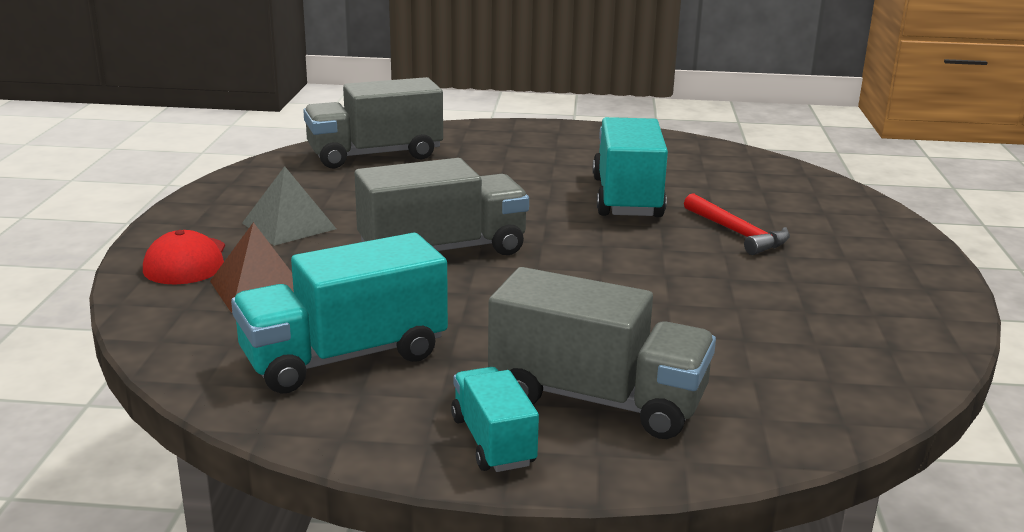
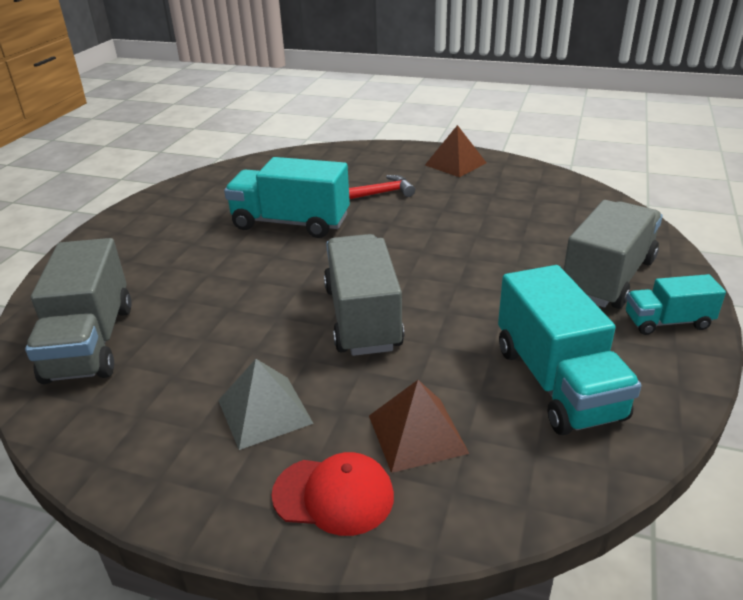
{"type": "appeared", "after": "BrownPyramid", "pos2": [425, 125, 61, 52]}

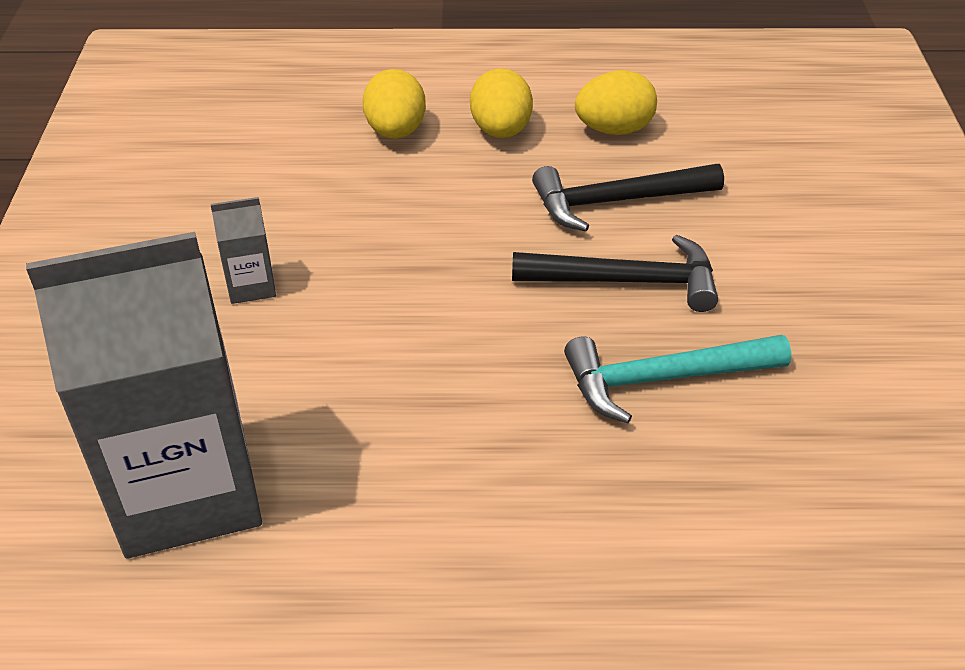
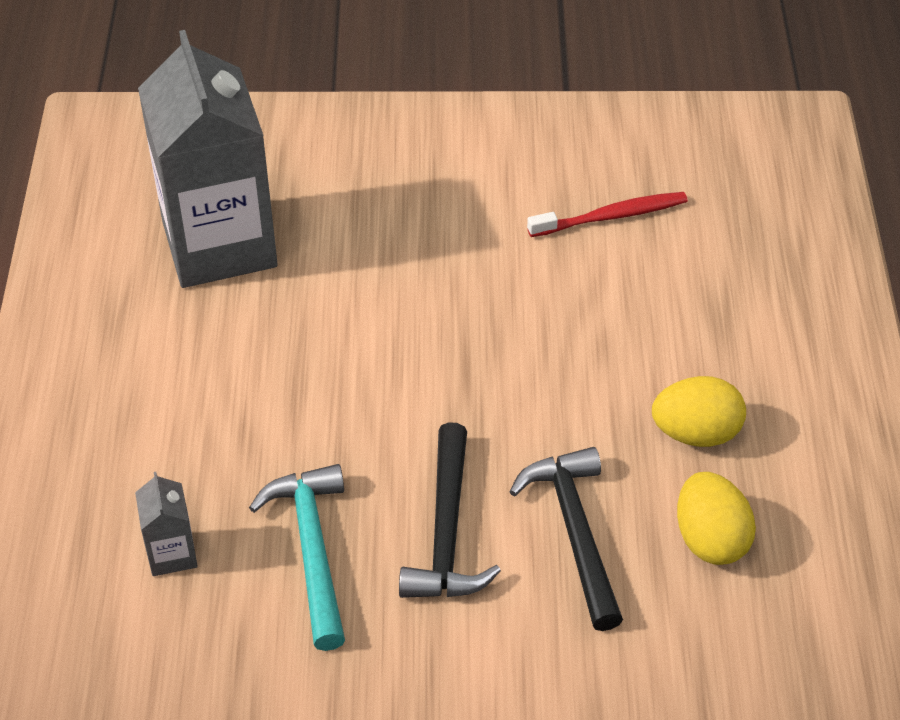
{"type": "relocated", "before": "GreyCarton", "pos1": [210, 197, 66, 107], "pos2": [135, 472, 63, 104]}
{"type": "missing", "before": "YellowEgg", "pos1": [363, 69, 63, 70]}
{"type": "appeared", "after": "RedToothbrush", "pos2": [527, 192, 161, 45]}

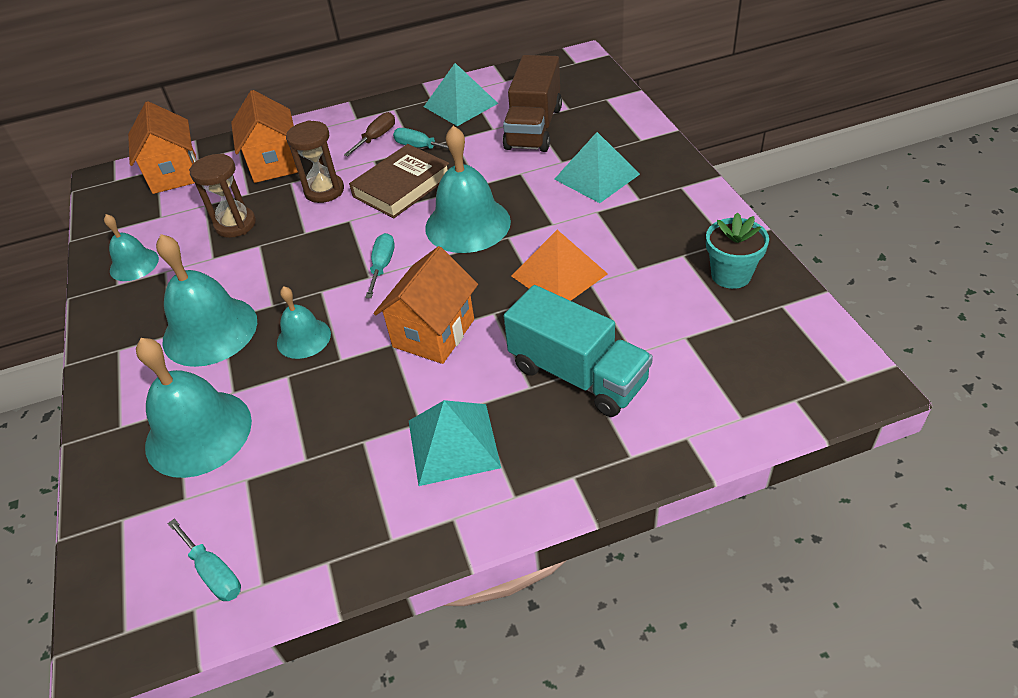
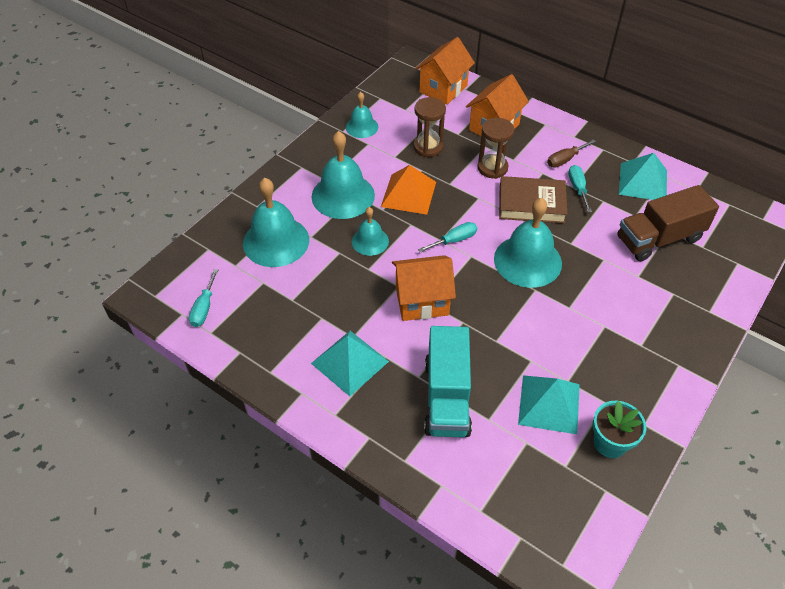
{"type": "spun", "before": "BrownScrewdriver", "pos1": [344, 112, 51, 44], "pos2": [547, 139, 49, 28], "turn": 150}
{"type": "relocated", "before": "OrangePyramid", "pos1": [512, 230, 96, 71], "pos2": [381, 165, 55, 50]}
{"type": "relocated", "before": "TurquoisePyramid", "pos1": [554, 132, 86, 71], "pos2": [518, 375, 62, 59]}

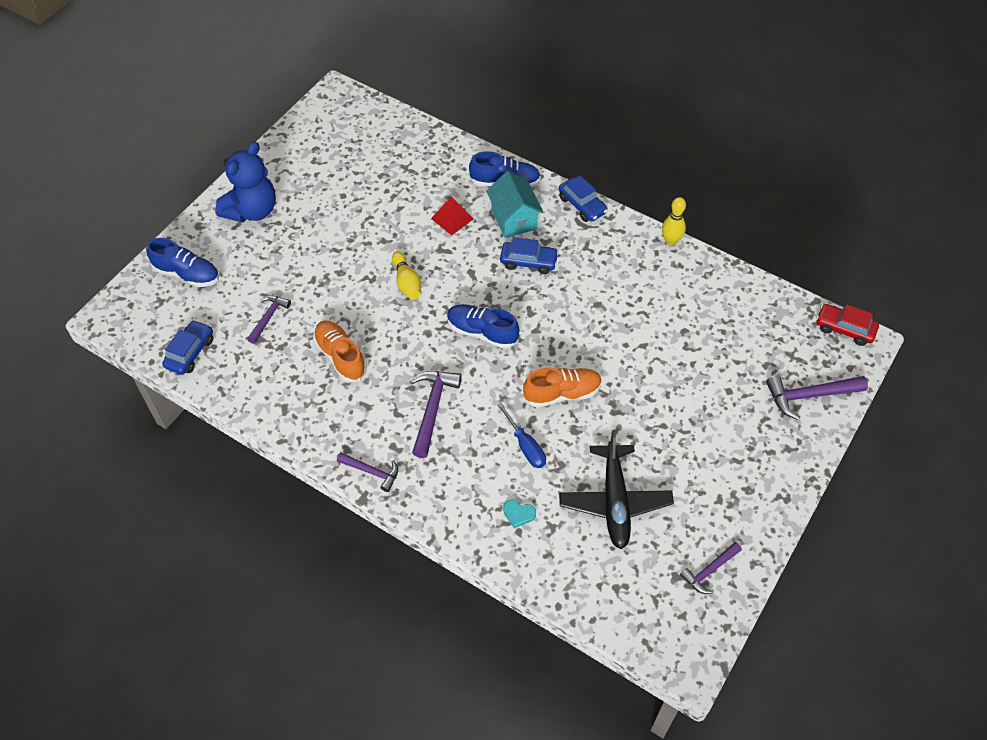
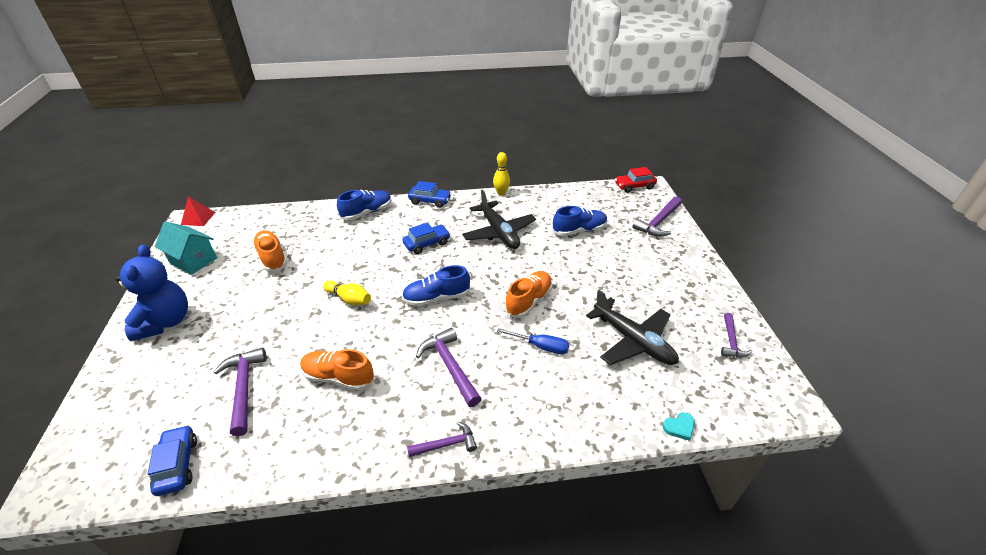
{"type": "relocated", "before": "BlueShoe", "pos1": [146, 238, 73, 49], "pos2": [553, 206, 54, 30]}
{"type": "size", "before": "PurpleHammer", "pos1": [247, 295, 44, 49], "pos2": [214, 348, 53, 88], "scale": 1.58}
{"type": "relocated", "before": "RedPyramid", "pos1": [431, 197, 42, 38], "pos2": [181, 197, 35, 29]}
{"type": "relocated", "before": "TurquoiseHouse", "pos1": [486, 171, 57, 67], "pos2": [154, 221, 63, 54]}
{"type": "relocated", "before": "TurquoiseHeart", "pos1": [503, 500, 33, 28], "pos2": [663, 412, 32, 29]}
{"type": "appeared", "after": "OrangeShoe", "pos2": [252, 230, 35, 42]}
{"type": "appeared", "after": "BlackPlane", "pos2": [462, 189, 74, 60]}

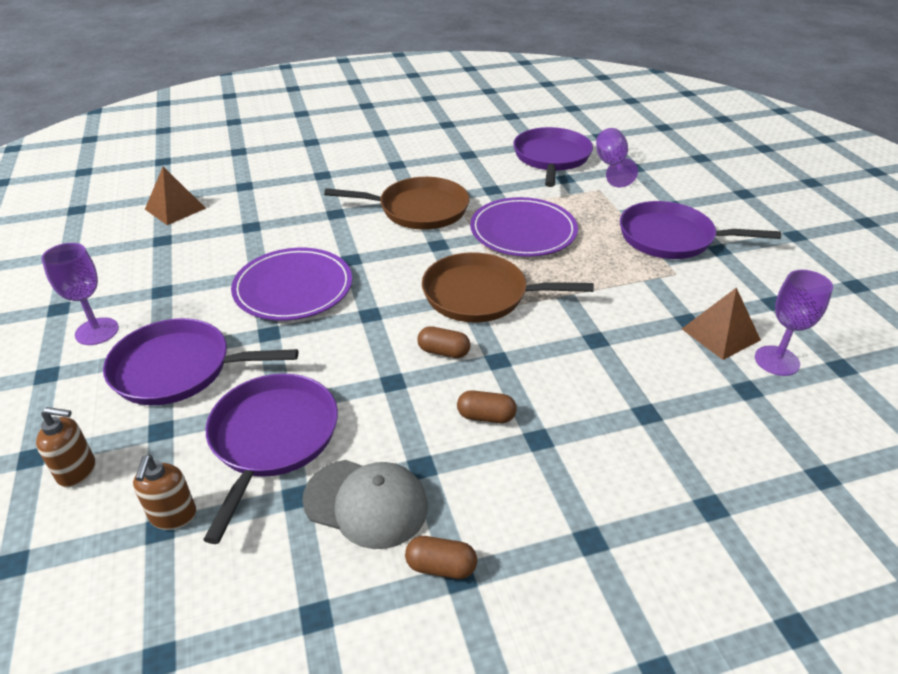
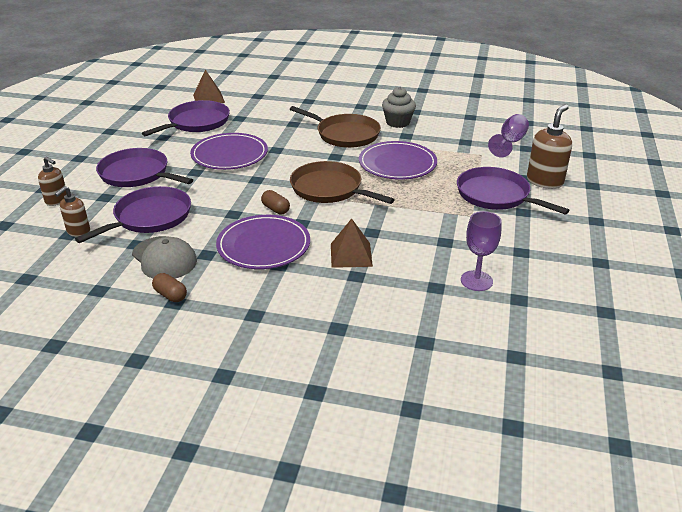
{"type": "missing", "before": "PurpleGoblet", "pos1": [42, 243, 77, 102]}
{"type": "exchanged", "before": "BrownCapsule", "after": "PurplePlate", "pos1": [457, 390, 60, 33], "pos2": [216, 215, 94, 54]}
{"type": "relocated", "before": "PurplePan", "pos1": [513, 127, 80, 60], "pos2": [142, 100, 88, 36]}
{"type": "relocated", "before": "BrownPyramid", "pos1": [682, 287, 79, 73], "pos2": [331, 218, 42, 50]}
{"type": "appeared", "after": "GreyCupcake", "pos2": [382, 86, 34, 42]}
{"type": "appeared", "after": "BrownSoapDispenser", "pos2": [527, 104, 45, 85]}

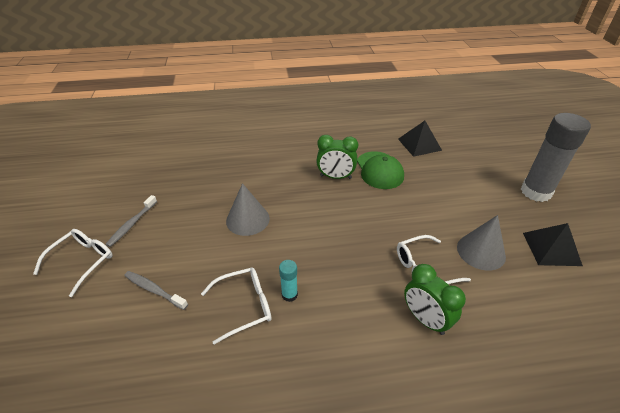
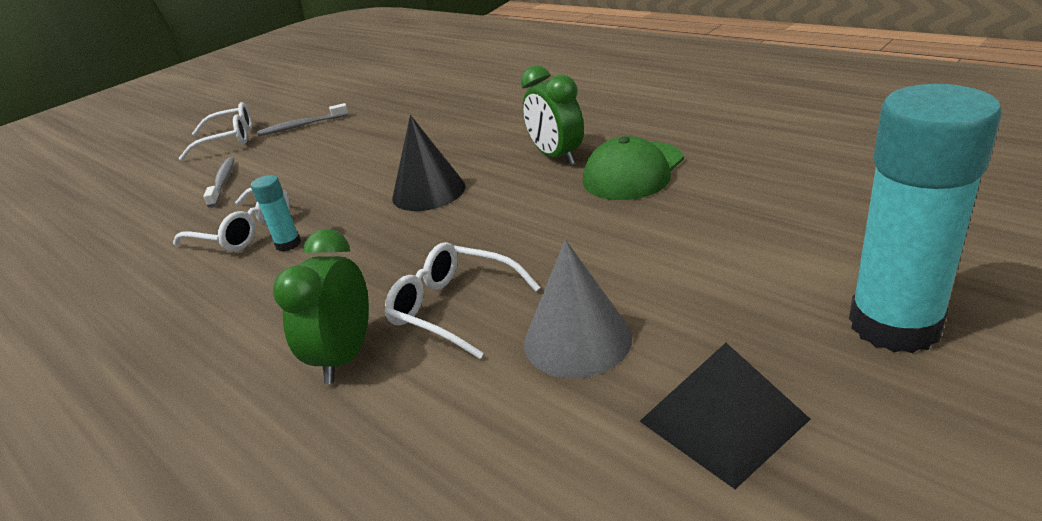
{"type": "missing", "before": "GreyCone", "pos1": [226, 183, 44, 53]}
{"type": "missing", "before": "BlackPyramid", "pos1": [398, 121, 44, 36]}
{"type": "colour", "before": "GreyGlueStick", "after": "TurquoiseGlueStick", "pos1": [521, 113, 70, 89], "pos2": [849, 84, 153, 269]}
{"type": "appeared", "after": "BlackCone", "pos2": [392, 115, 74, 96]}

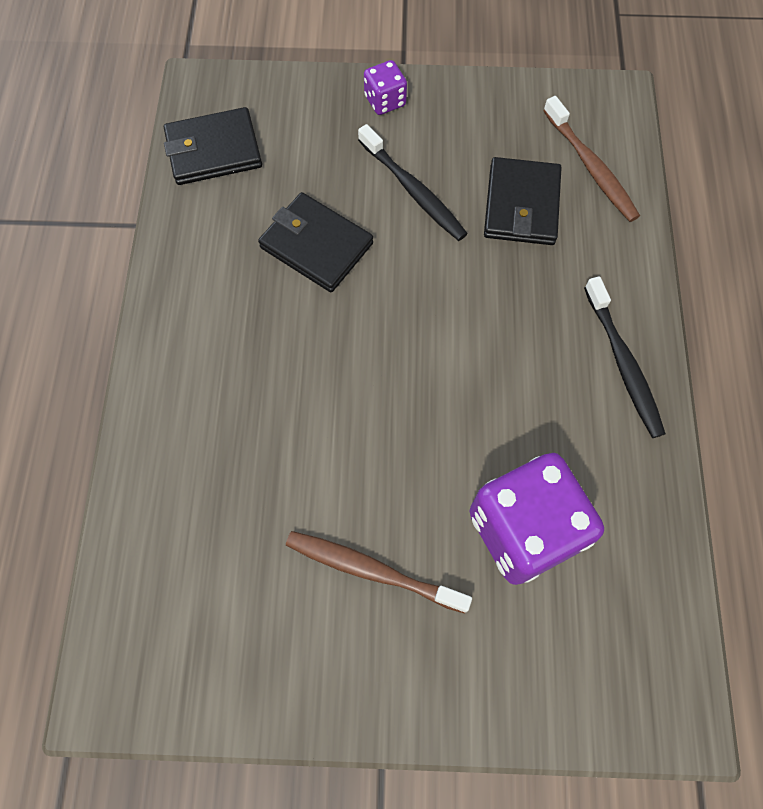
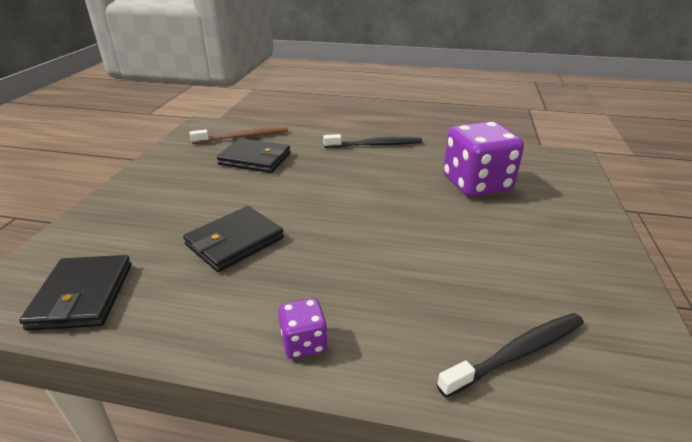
{"type": "missing", "before": "BrownToothbrush", "pos1": [286, 531, 186, 83]}
{"type": "relocated", "before": "BlackToothbrush", "pos1": [358, 124, 110, 117], "pos2": [437, 313, 147, 85]}
{"type": "relocated", "before": "PurpleDice", "pos1": [364, 60, 43, 55], "pos2": [278, 298, 50, 61]}

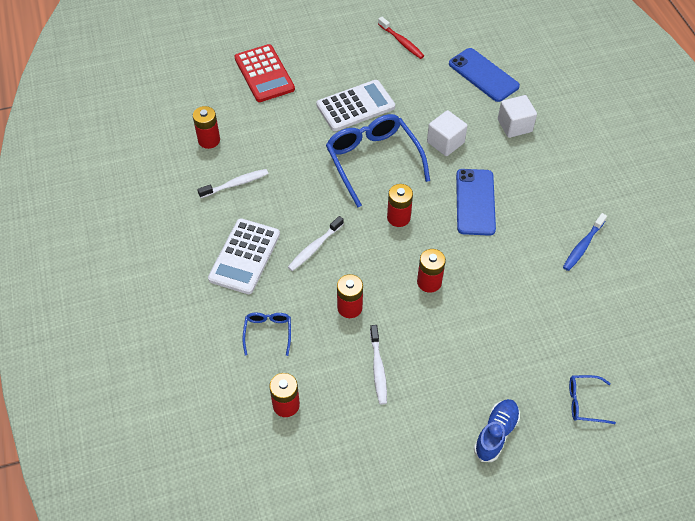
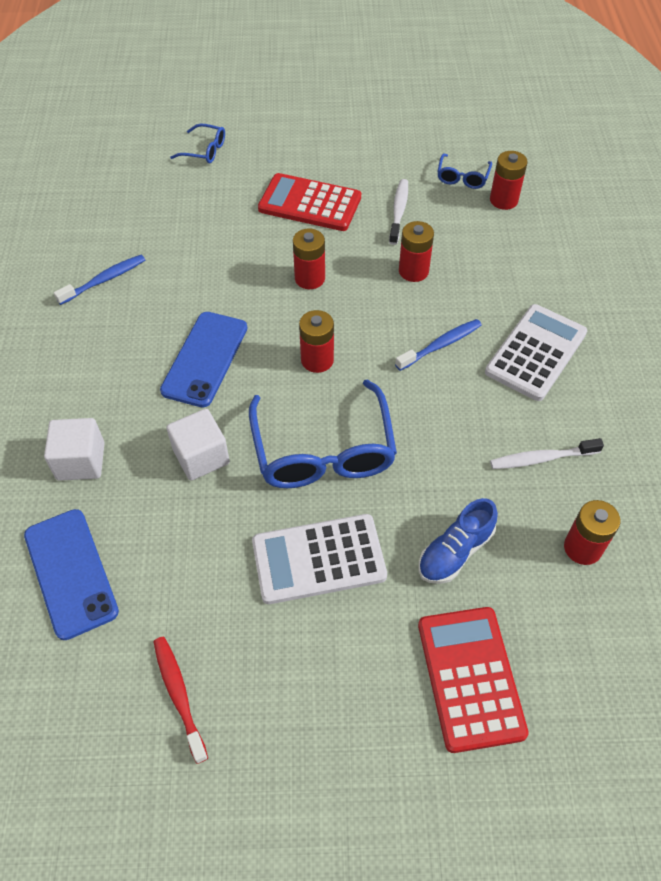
{"type": "relocated", "before": "BlueGlasses", "pos1": [242, 313, 49, 43], "pos2": [437, 154, 55, 35]}
{"type": "colour", "before": "WhiteToothbrush", "after": "BlueToothbrush", "pos1": [288, 216, 56, 55], "pos2": [395, 319, 87, 52]}
{"type": "relocated", "before": "BlueShoe", "pos1": [474, 399, 46, 63], "pos2": [419, 498, 79, 86]}
{"type": "appeared", "after": "RedCalculator", "pos2": [258, 173, 103, 58]}

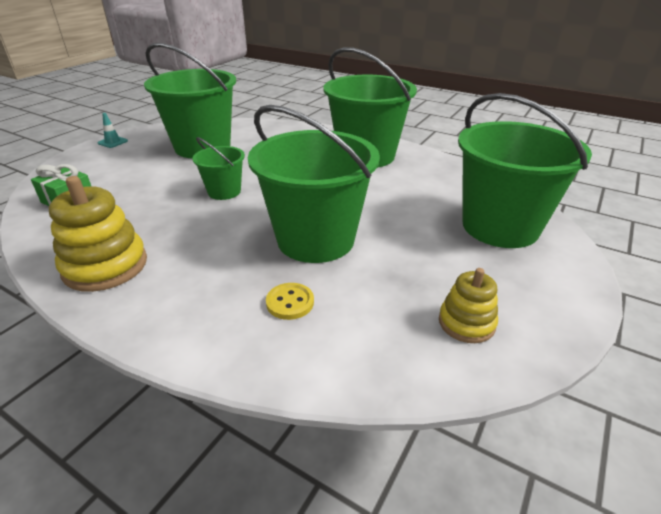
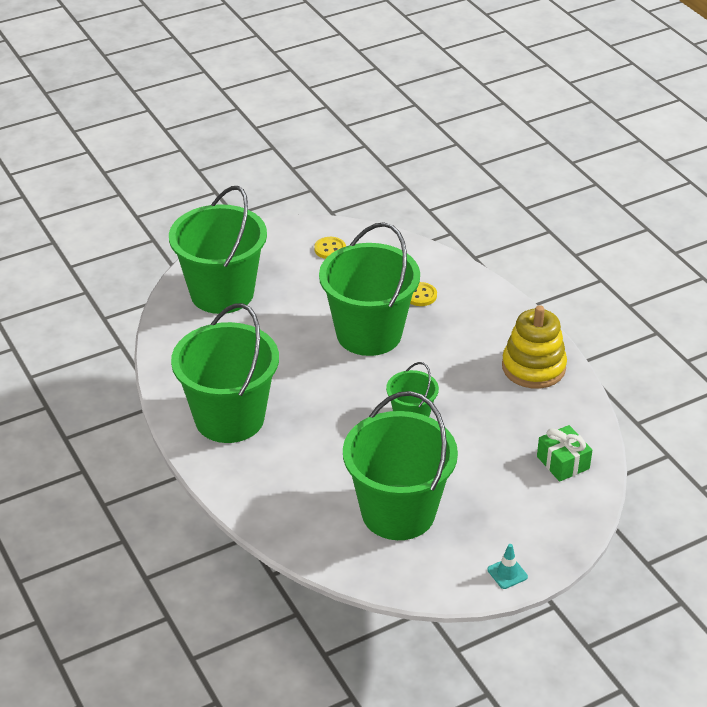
{"type": "exchanged", "before": "YellowStackingToy", "after": "YellowButton", "pos1": [439, 268, 59, 75], "pos2": [314, 237, 32, 22]}

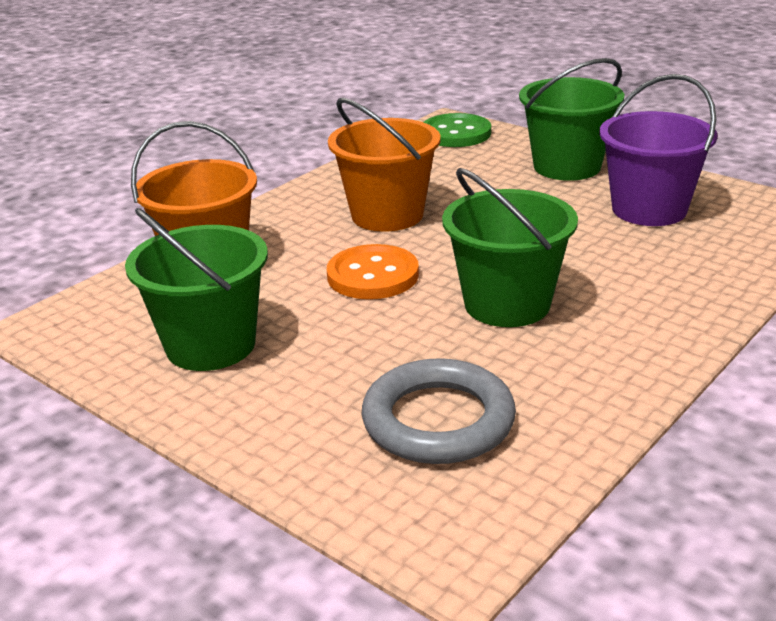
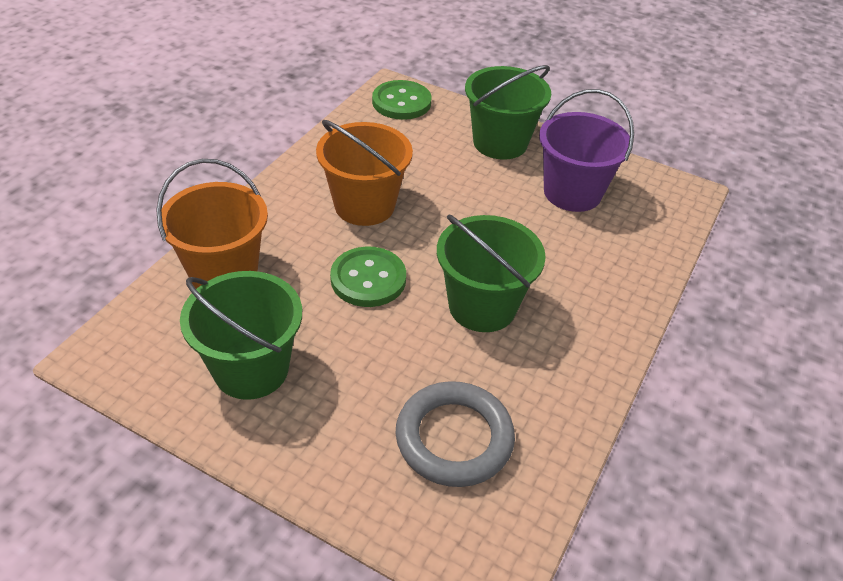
{"type": "colour", "before": "OrangeButton", "after": "GreenButton", "pos1": [327, 244, 92, 55], "pos2": [330, 246, 76, 61]}

